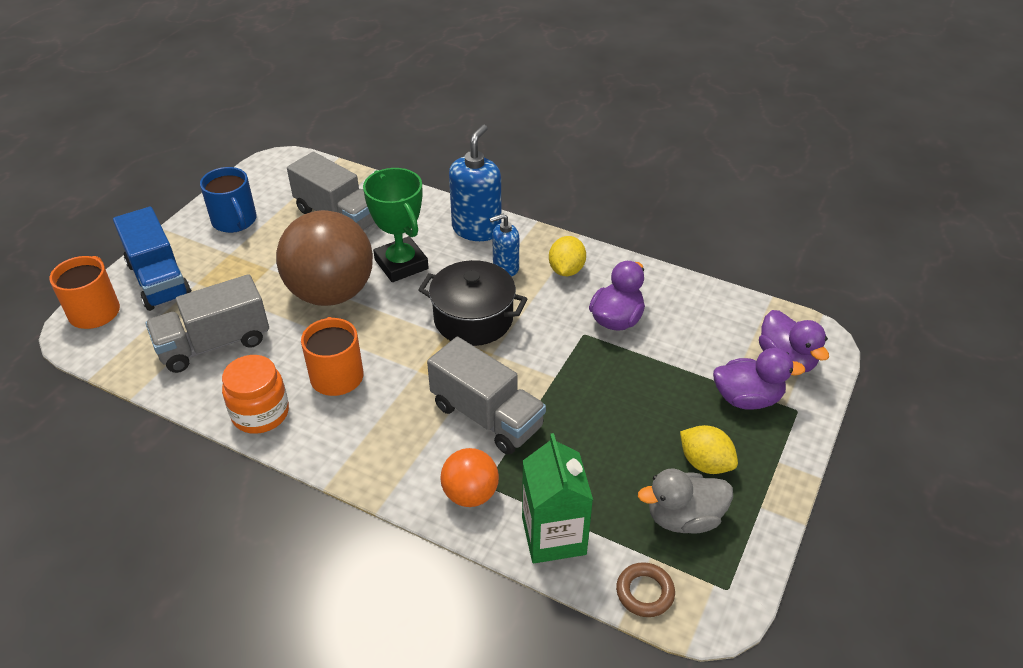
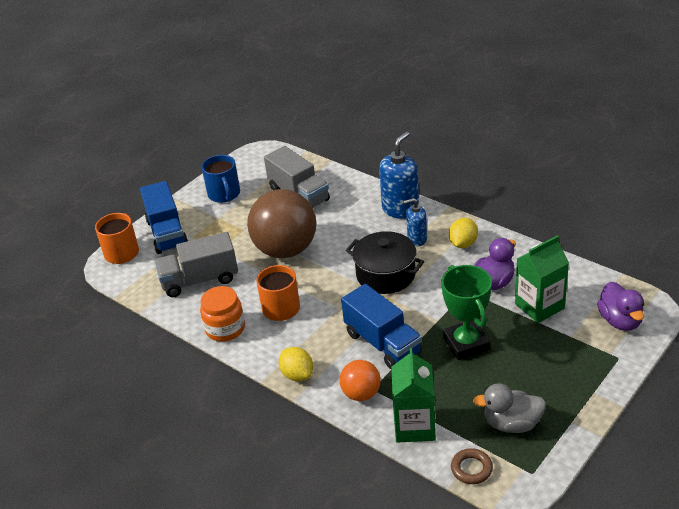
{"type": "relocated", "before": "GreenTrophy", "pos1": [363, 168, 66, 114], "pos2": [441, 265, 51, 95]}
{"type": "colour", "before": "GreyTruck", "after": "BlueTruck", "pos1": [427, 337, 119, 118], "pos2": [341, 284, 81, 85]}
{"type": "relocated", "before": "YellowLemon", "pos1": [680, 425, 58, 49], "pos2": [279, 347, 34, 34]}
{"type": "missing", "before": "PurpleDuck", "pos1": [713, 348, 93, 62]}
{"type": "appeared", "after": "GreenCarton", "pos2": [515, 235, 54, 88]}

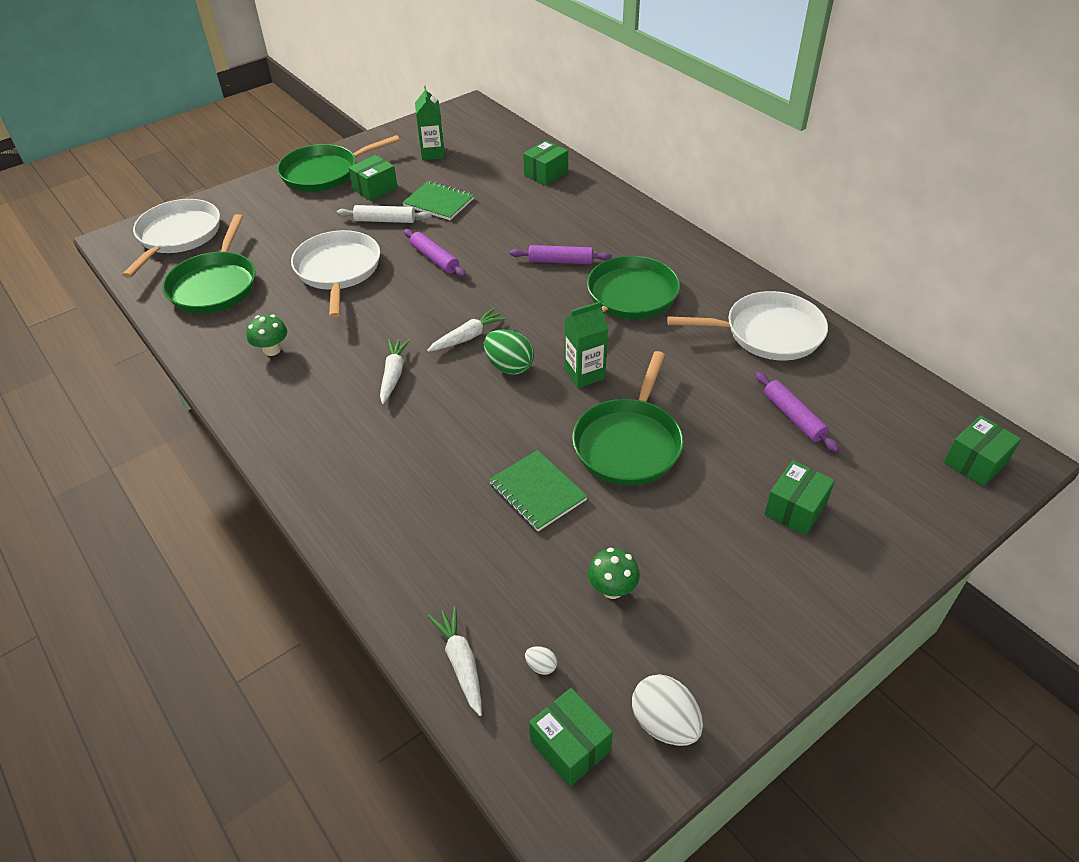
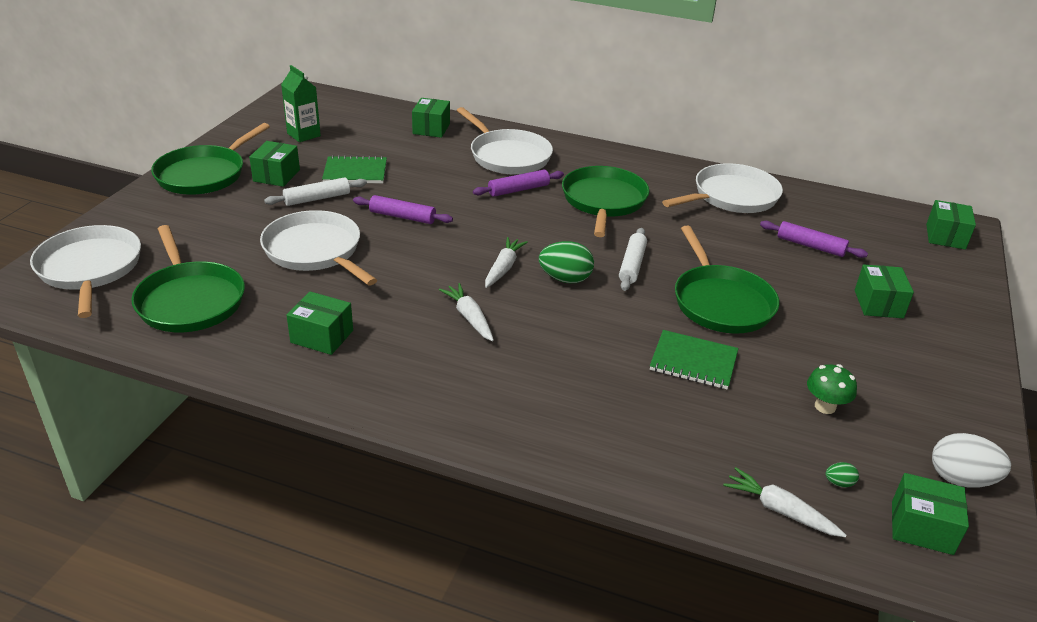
{"type": "exchanged", "before": "GreenMushroom", "after": "GreenBox", "pos1": [246, 315, 41, 41], "pos2": [286, 291, 67, 64]}
{"type": "colour", "before": "WhiteEgg", "after": "GreenEgg", "pos1": [525, 646, 32, 29], "pos2": [825, 462, 34, 25]}
{"type": "exchanged", "before": "GreenCarton", "after": "WhiteRollingPin", "pos1": [564, 301, 44, 87], "pos2": [619, 228, 28, 63]}
{"type": "appeared", "after": "WhitePan", "pos2": [456, 107, 97, 67]}

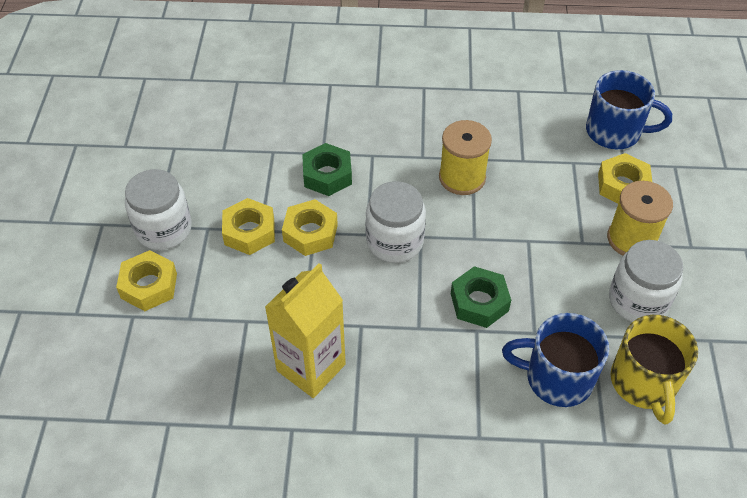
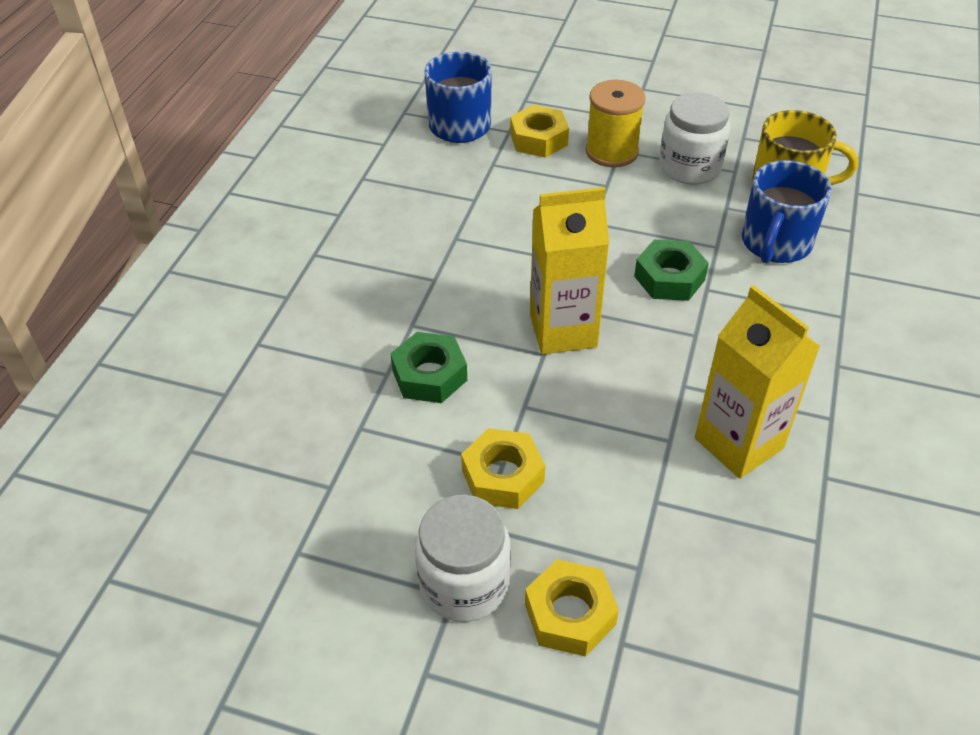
{"type": "missing", "before": "YellowNut", "pos1": [282, 199, 56, 57]}
{"type": "exchanged", "before": "WhiteJar", "after": "YellowCarton", "pos1": [366, 181, 60, 82], "pos2": [530, 187, 79, 167]}
{"type": "missing", "before": "YellowSpool", "pos1": [439, 120, 53, 75]}

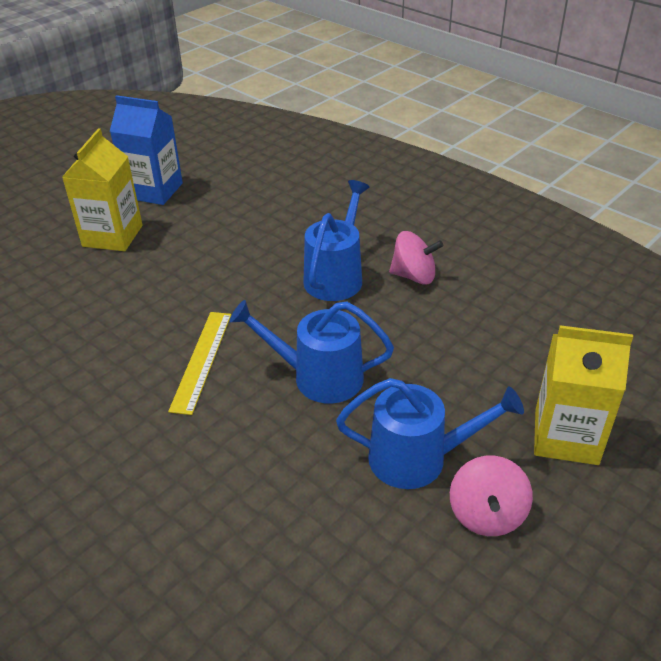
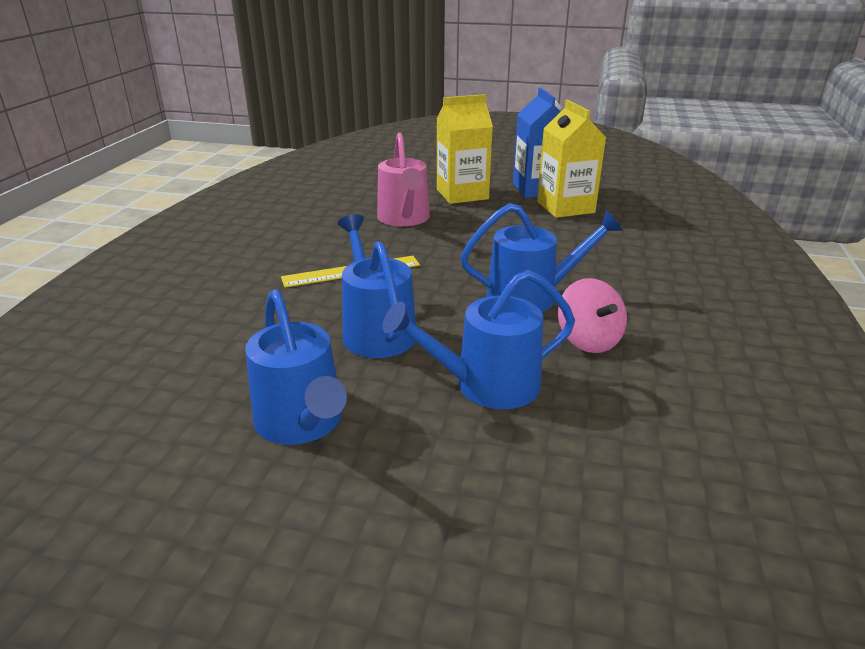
{"type": "missing", "before": "PinkSpinningTop", "pos1": [450, 455, 83, 81]}
{"type": "relocated", "before": "YellowCarton", "pos1": [534, 325, 99, 140], "pos2": [537, 100, 69, 118]}
{"type": "appeared", "after": "PinkWateringCan", "pos2": [377, 133, 53, 93]}
{"type": "appeared", "after": "BlueWateringCan", "pos2": [383, 270, 192, 139]}

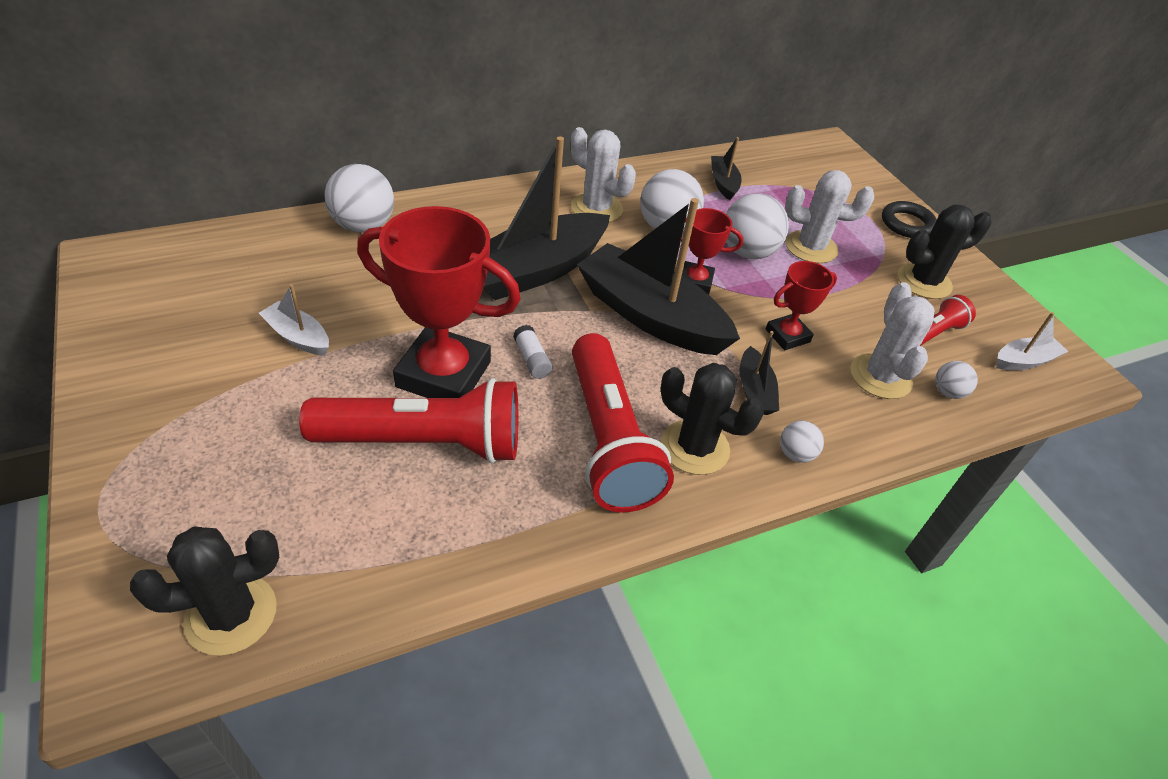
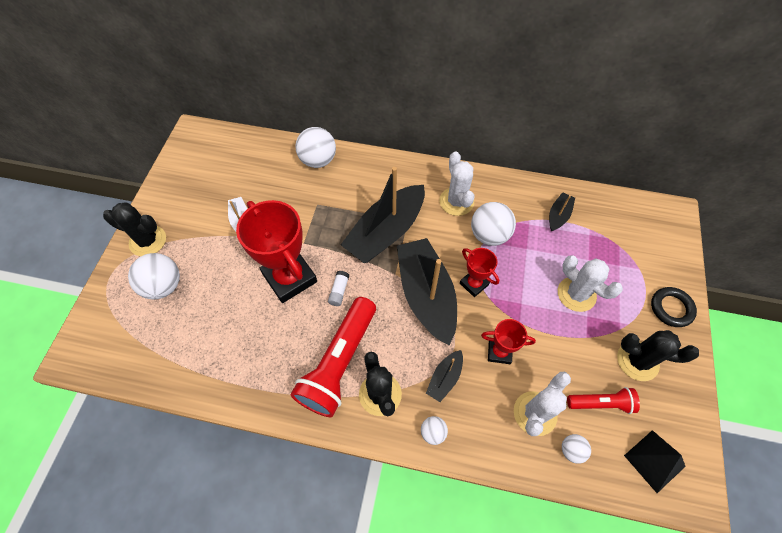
{"type": "relocated", "before": "BlackCactus", "pos1": [130, 527, 149, 129], "pos2": [103, 203, 63, 53]}
{"type": "missing", "before": "RedFlashlight", "pos1": [299, 378, 219, 85]}
{"type": "spun", "before": "BlackBoat", "pos1": [483, 136, 127, 164], "pos2": [341, 167, 84, 96], "turn": -45}
{"type": "relocated", "before": "WhiteBall", "pos1": [726, 193, 63, 66], "pos2": [128, 253, 52, 47]}
{"type": "exchanged", "before": "WhiteBoat", "after": "BlackPyramid", "pos1": [996, 312, 72, 58], "pos2": [624, 430, 62, 63]}

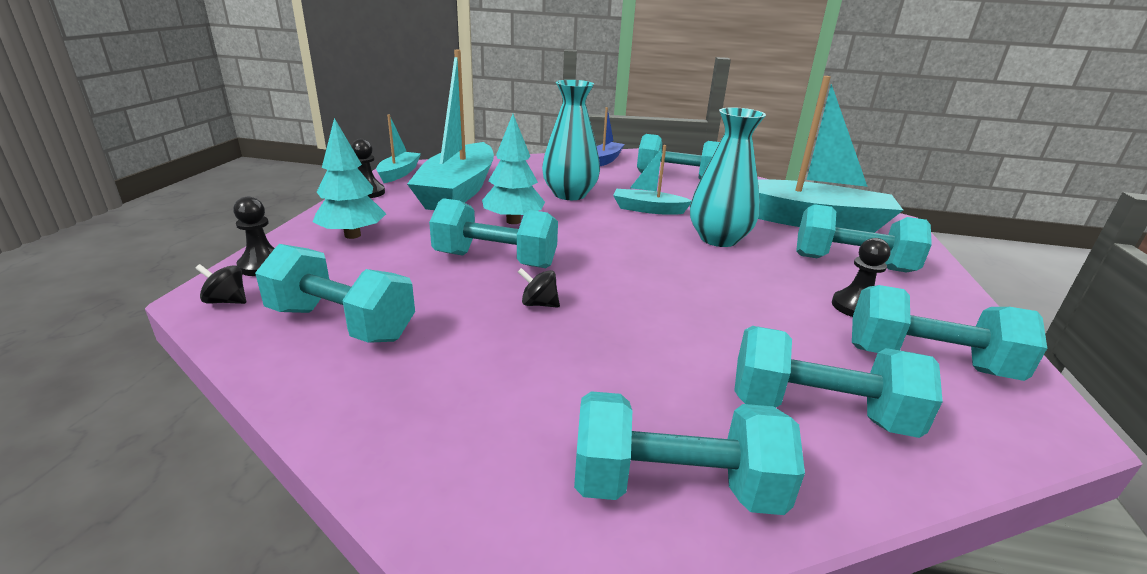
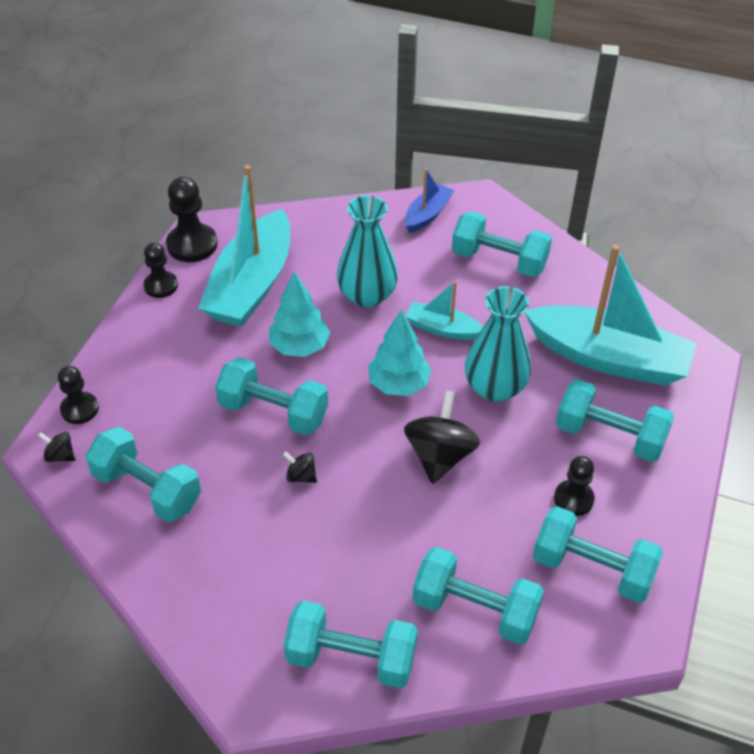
{"type": "relocated", "before": "TurquoiseTree", "pos1": [313, 118, 73, 121], "pos2": [368, 310, 63, 86]}
{"type": "exchanged", "before": "TurquoiseBoat", "after": "BlackPawn", "pos1": [376, 114, 45, 69], "pos2": [166, 177, 52, 85]}
{"type": "appeared", "after": "BlackSpinningTop", "pos2": [404, 391, 76, 93]}

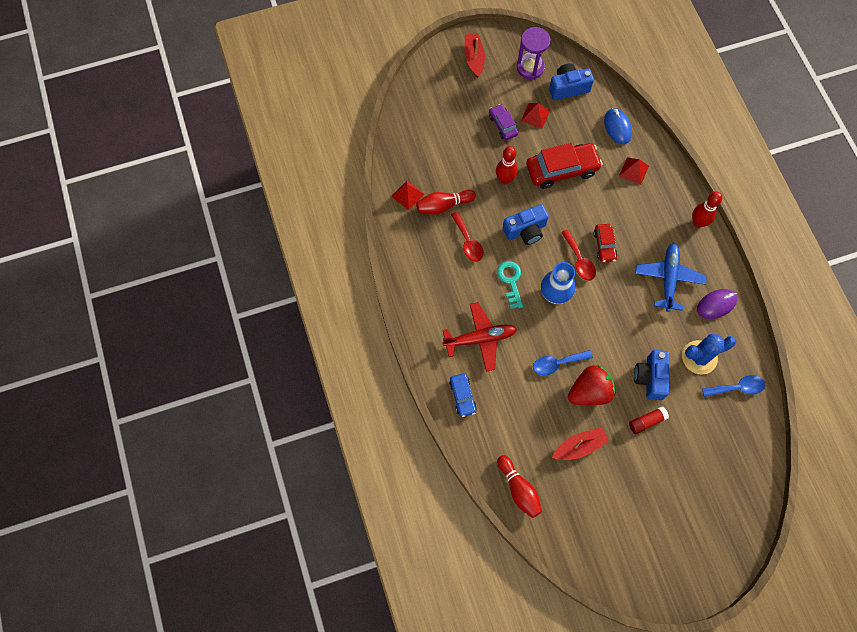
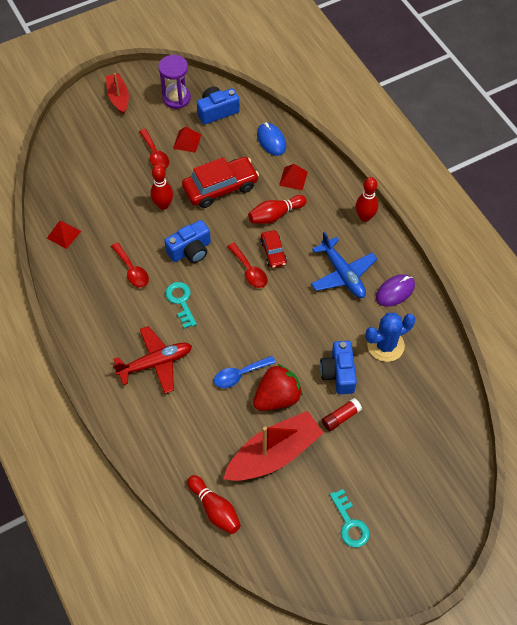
{"type": "relocated", "before": "RedBowlingPin", "pos1": [416, 190, 60, 25], "pos2": [248, 195, 59, 29]}
{"type": "missing", "before": "BlueCar", "pos1": [449, 373, 28, 44]}
{"type": "exchanged", "before": "PurpleCar", "after": "RedSpoon", "pos1": [489, 104, 29, 36], "pos2": [139, 129, 30, 40]}
{"type": "missing", "before": "BlueVase", "pos1": [541, 262, 35, 42]}
{"type": "size", "before": "RedBoat", "pos1": [552, 427, 57, 33], "pos2": [223, 411, 101, 70], "scale": 1.71}
{"type": "spun", "before": "BluePlane", "pos1": [635, 243, 72, 69], "pos2": [311, 232, 66, 66], "turn": 150}
{"type": "missing", "before": "BlueSpoon", "pos1": [702, 375, 63, 22]}
{"type": "appeared", "after": "TurquoiseKey", "pos2": [330, 489, 39, 59]}

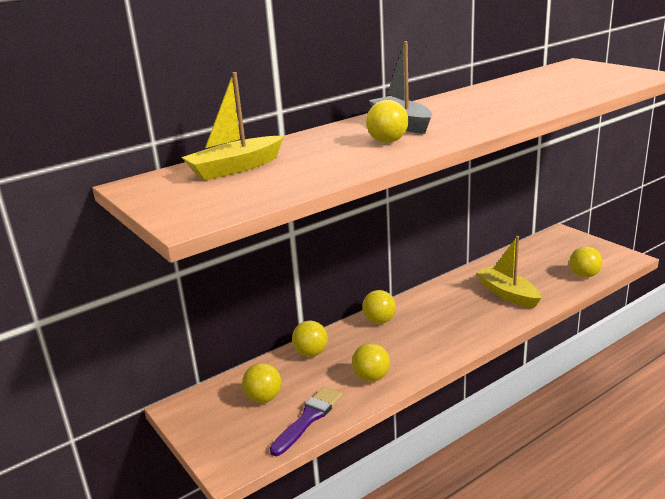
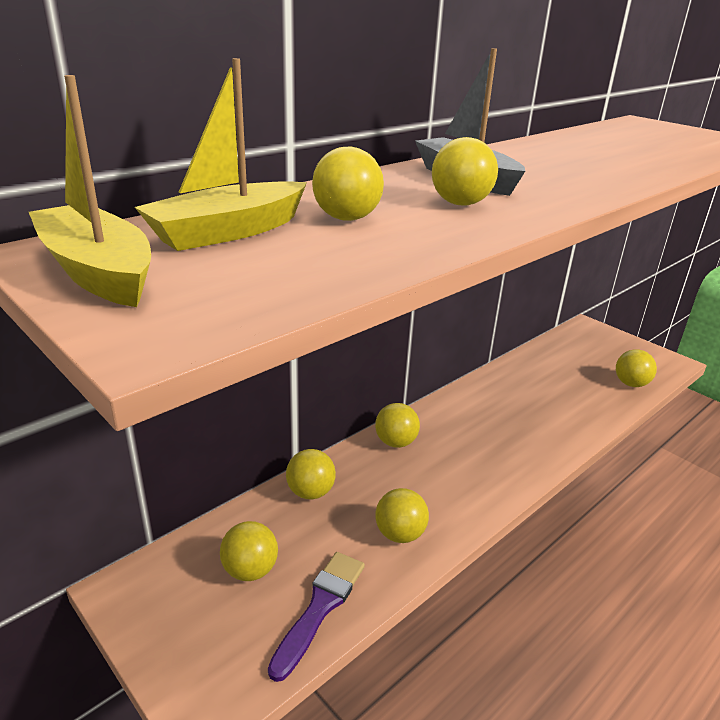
{"type": "relocated", "before": "YellowBoat", "pos1": [476, 236, 65, 72], "pos2": [29, 75, 122, 232]}
{"type": "appeared", "after": "YellowBall", "pos2": [312, 146, 72, 75]}

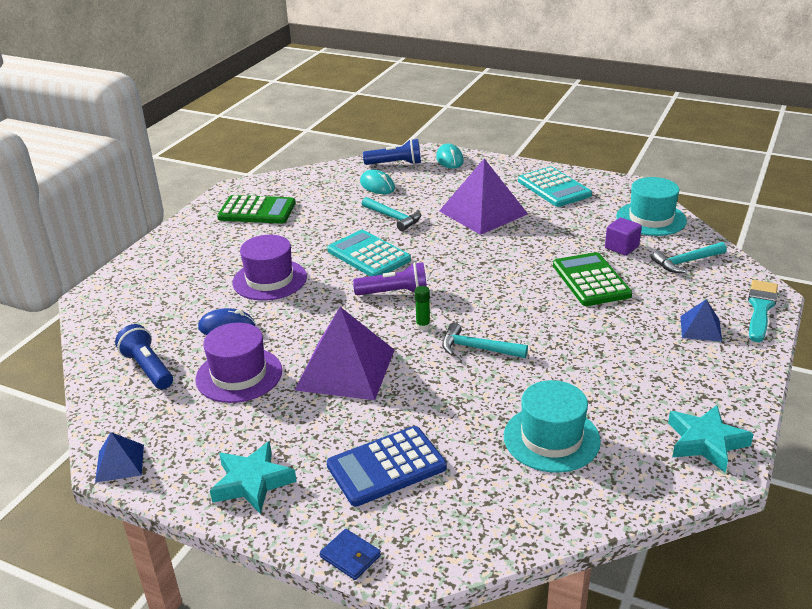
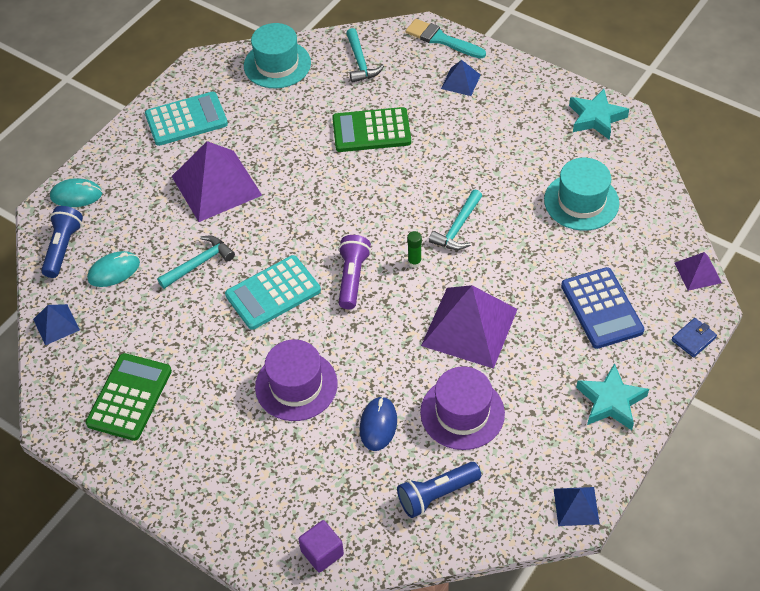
{"type": "relocated", "before": "PurpleCube", "pos1": [605, 217, 37, 39], "pos2": [298, 520, 46, 53]}
{"type": "appeared", "after": "BluePyramid", "pos2": [33, 304, 47, 42]}
{"type": "appeared", "after": "PurplePyramid", "pos2": [675, 252, 47, 39]}

